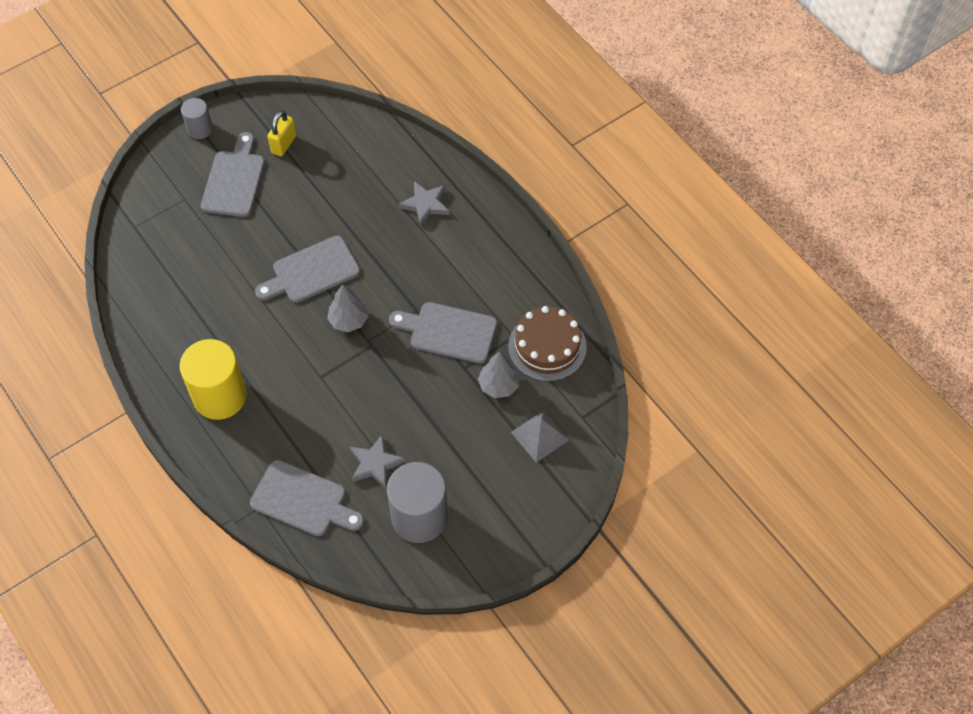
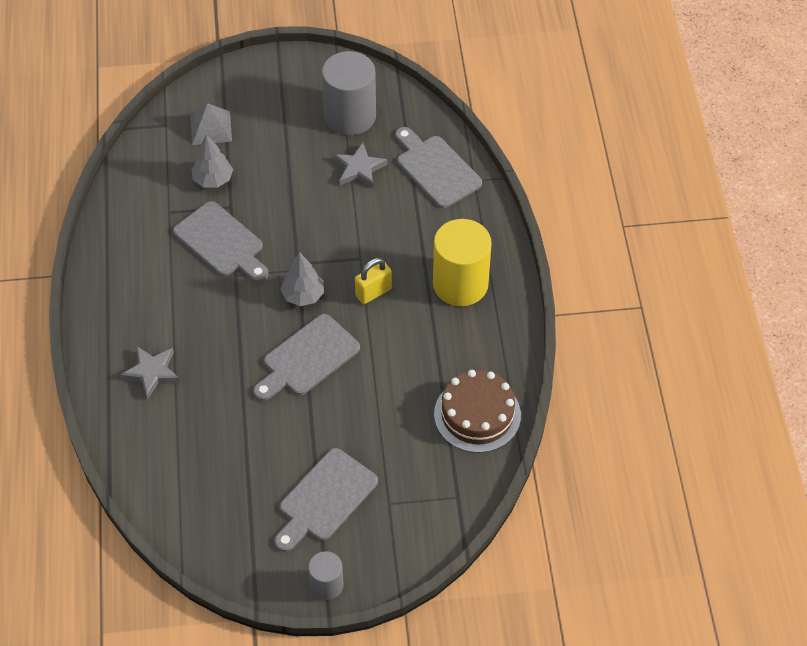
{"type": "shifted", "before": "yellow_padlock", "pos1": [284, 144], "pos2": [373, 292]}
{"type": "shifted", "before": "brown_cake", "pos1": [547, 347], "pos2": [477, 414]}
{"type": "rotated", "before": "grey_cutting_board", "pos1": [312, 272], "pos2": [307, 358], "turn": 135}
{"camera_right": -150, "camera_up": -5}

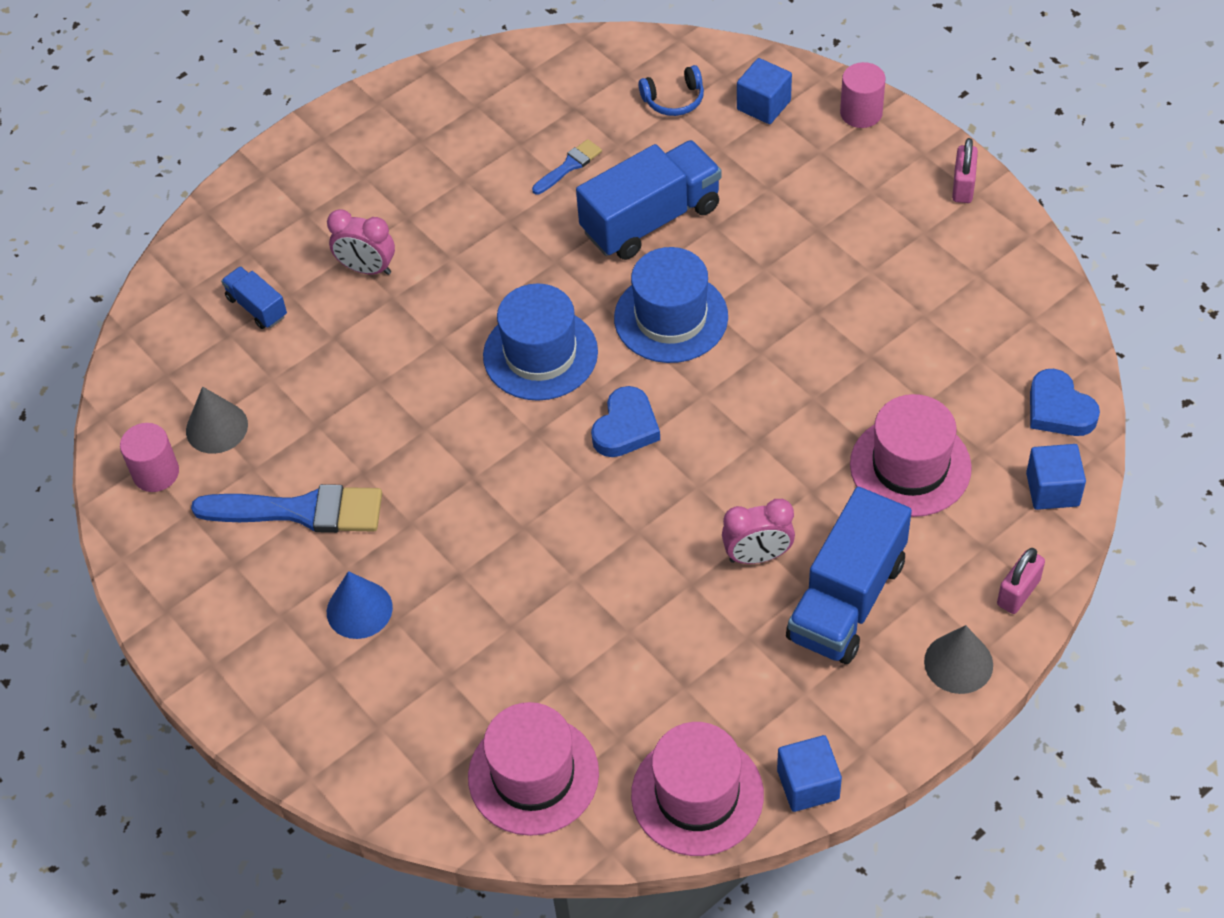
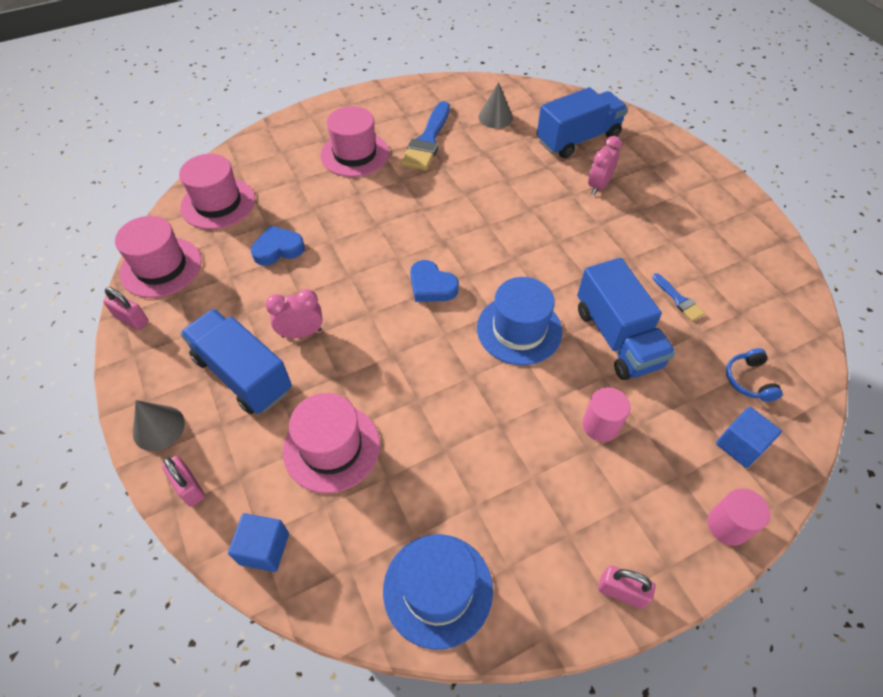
{"type": "shifted", "before": "pink_cylinder", "pos1": [156, 473], "pos2": [600, 425]}
{"type": "shifted", "before": "blue_hat", "pos1": [540, 354], "pos2": [438, 589]}
{"type": "shifted", "before": "blue_heart", "pos1": [1059, 409], "pos2": [278, 249]}
{"type": "swapped", "before": "blue_cone", "after": "pink_hat", "pos1": [359, 609], "pos2": [355, 154]}
{"type": "swapped", "before": "blue_cube", "after": "pink_padlock", "pos1": [808, 784], "pos2": [132, 320]}
{"type": "rotated", "before": "pink_clock", "pos1": [757, 556], "pos2": [301, 333], "turn": 75}
{"type": "scaled", "before": "blue_truck", "pos1": [257, 307], "pos2": [578, 139], "scale": 2.04}
{"camera_right": 100, "camera_up": 0}

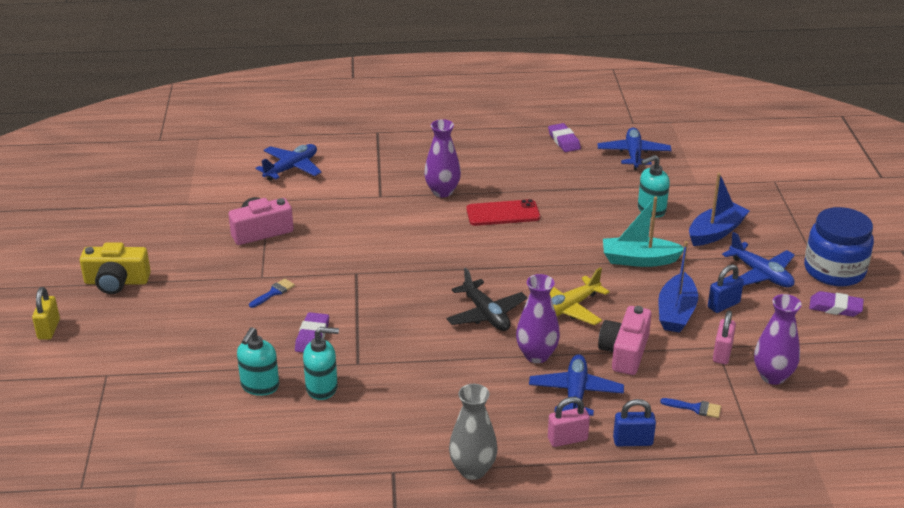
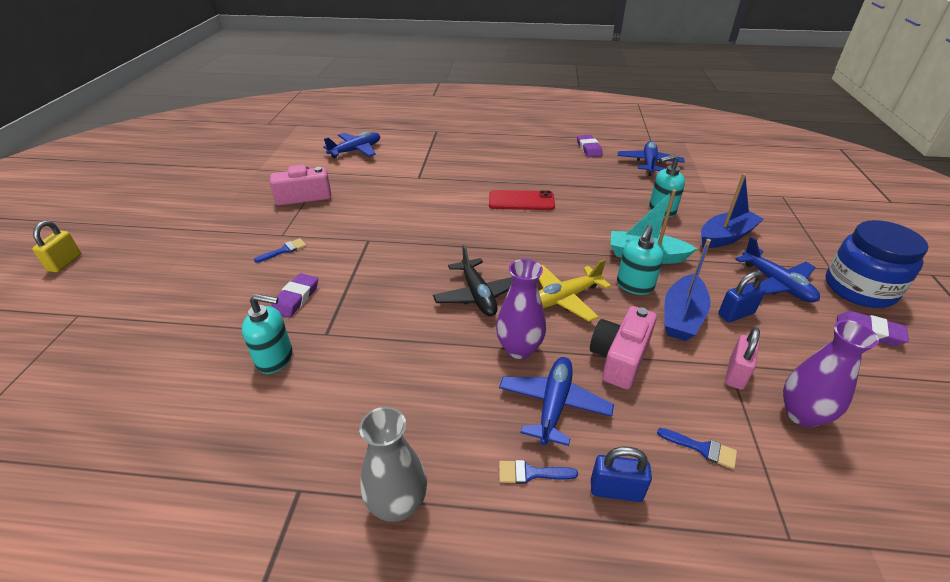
{"type": "gone", "before": "yellow_camera", "pos1": [116, 282]}
{"type": "gone", "before": "purple_vase", "pos1": [442, 192]}
{"type": "shifted", "before": "turquoise_soap_dispenser", "pos1": [260, 386], "pos2": [634, 286]}
{"type": "swapped", "before": "pink_padlock", "after": "blue_brush", "pos1": [567, 439], "pos2": [531, 473]}
{"camera_right": 10, "camera_up": 5}

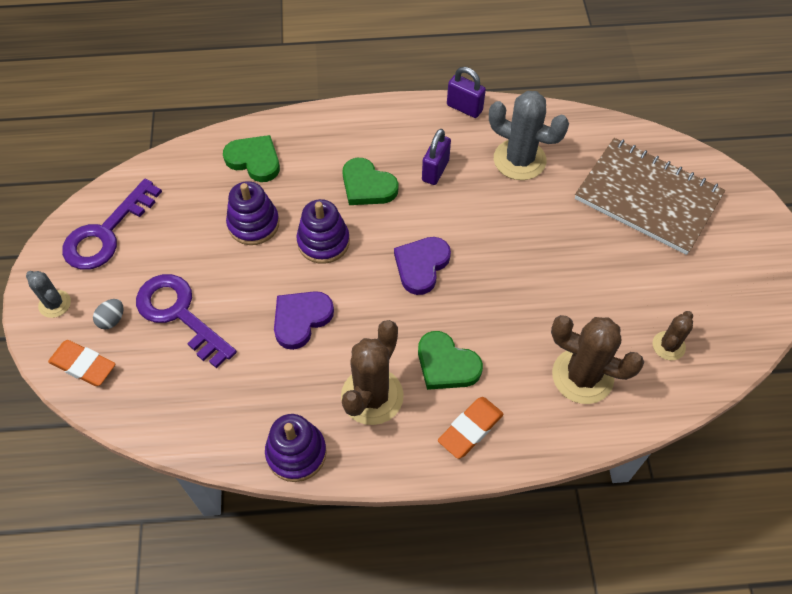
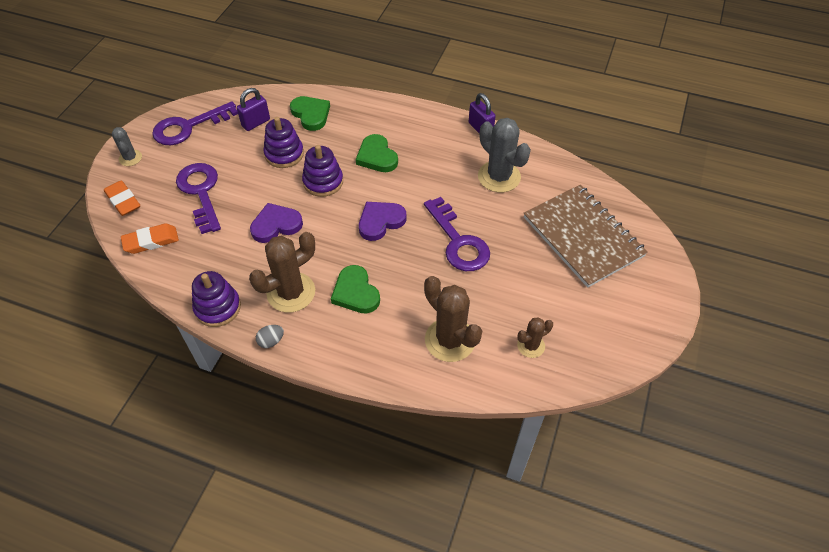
{"type": "new", "after": "purple_key", "pos2": [458, 242]}
{"type": "shifted", "before": "grey_egg", "pos1": [112, 320], "pos2": [271, 341]}
{"type": "shifted", "before": "purple_padlock", "pos1": [435, 171], "pos2": [256, 123]}
{"type": "shifted", "before": "orange_eraser", "pos1": [470, 429], "pos2": [151, 241]}
{"camera_right": 25, "camera_up": -5}

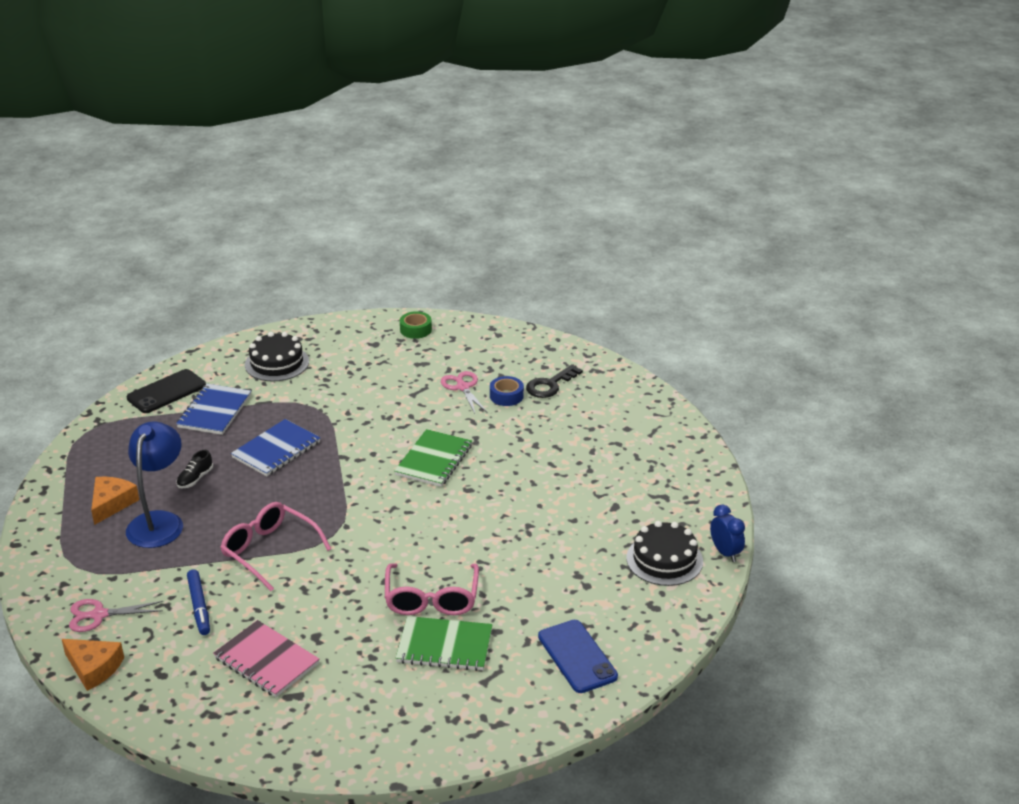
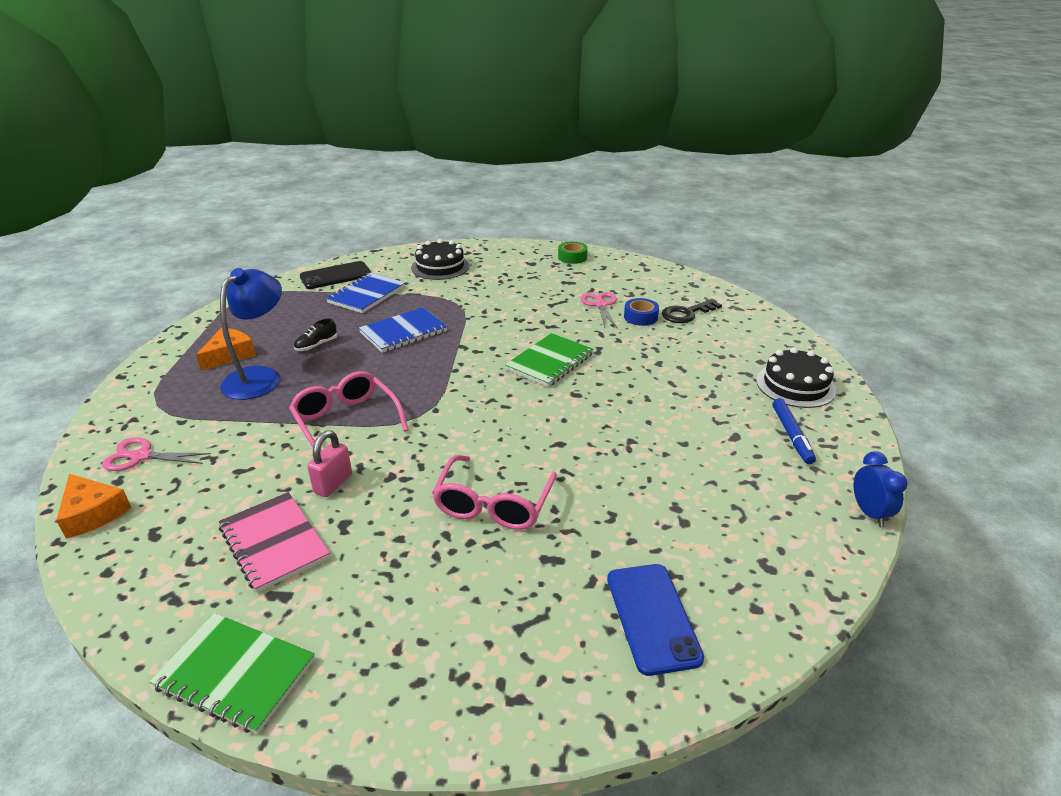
{"type": "new", "after": "pink_padlock", "pos2": [333, 483]}
{"type": "shifted", "before": "blue_marker", "pos1": [199, 606], "pos2": [791, 435]}
{"type": "shifted", "before": "green_notebook", "pos1": [444, 646], "pos2": [235, 673]}
{"type": "shifted", "before": "black_cake", "pos1": [664, 559], "pos2": [795, 385]}
{"camera_right": 15, "camera_up": 0}

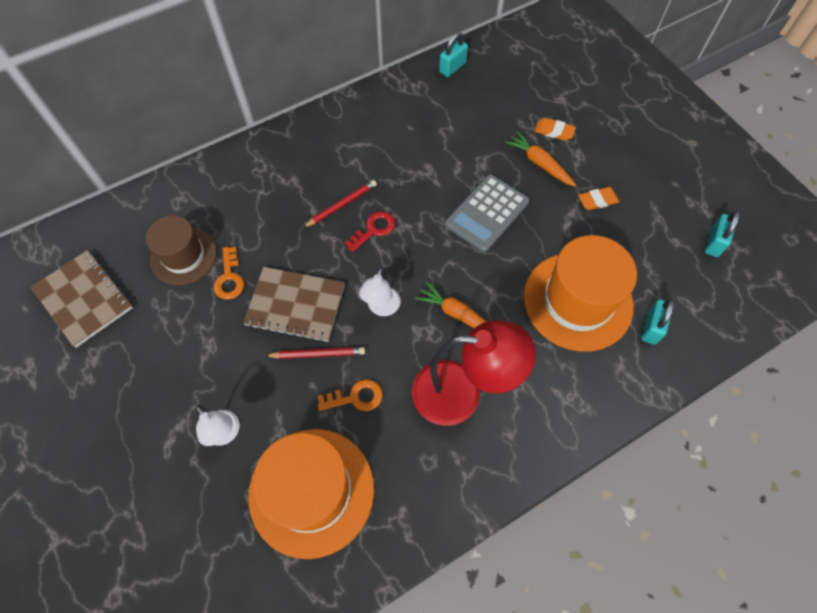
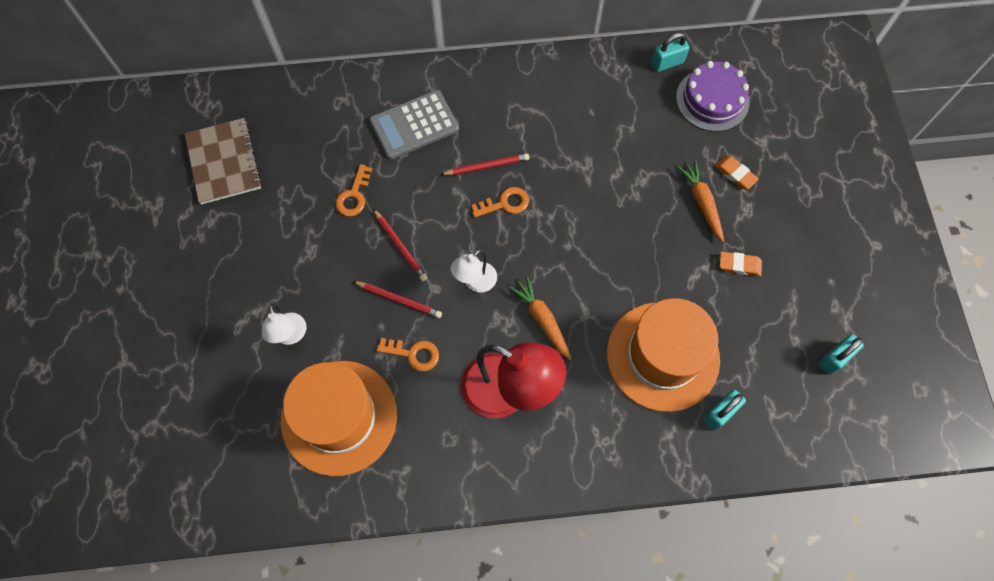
{"type": "gone", "before": "brown_hat", "pos1": [183, 256]}
{"type": "new", "after": "purple_cake", "pos2": [712, 99]}
{"type": "shifted", "before": "grey_calculator", "pos1": [487, 213], "pos2": [414, 125]}
{"type": "swapped", "before": "brown_notebook", "after": "red_pencil", "pos1": [295, 305], "pos2": [400, 246]}
{"type": "repainted", "before": "red_key", "after": "orange_key", "pos1": [374, 230], "pos2": [505, 203]}
{"camera_right": 25, "camera_up": 5}

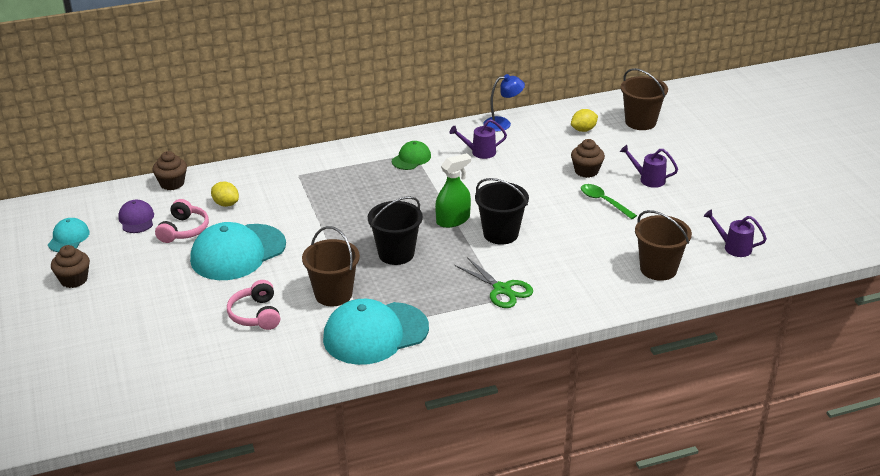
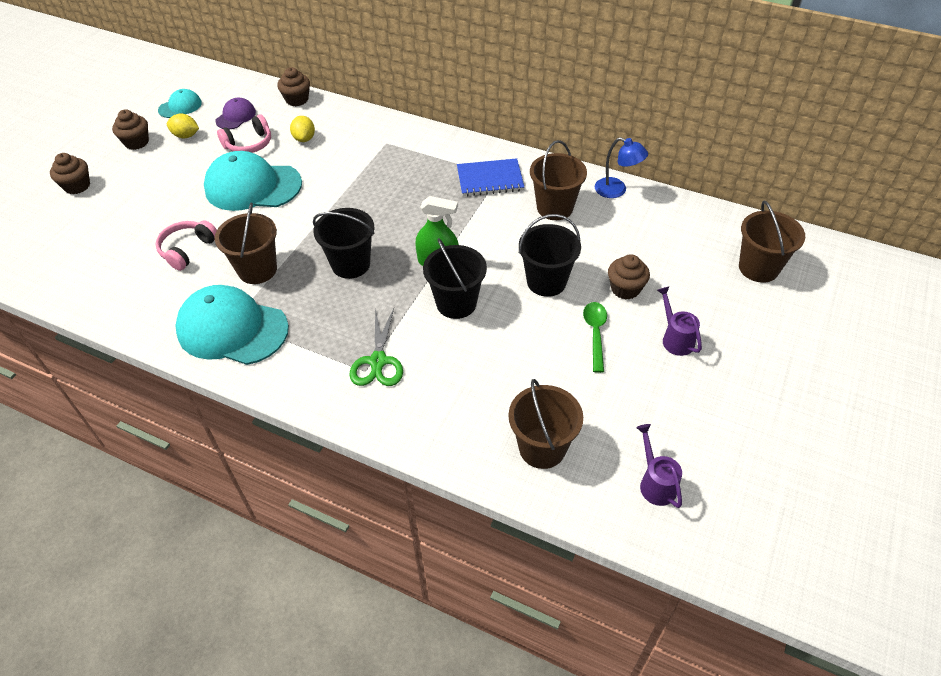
{"type": "new", "after": "brown_cupcake", "pos2": [77, 186]}
{"type": "new", "after": "black_bucket", "pos2": [546, 282]}
{"type": "shifted", "before": "yellow_lemon", "pos1": [583, 130], "pos2": [186, 136]}
{"type": "swapped", "before": "green_cap", "after": "blue_notebook", "pos1": [411, 158], "pos2": [490, 179]}
{"type": "swapped", "before": "purple_watering_can", "after": "brown_bucket", "pos1": [479, 152], "pos2": [555, 208]}
{"camera_right": 45, "camera_up": 15}

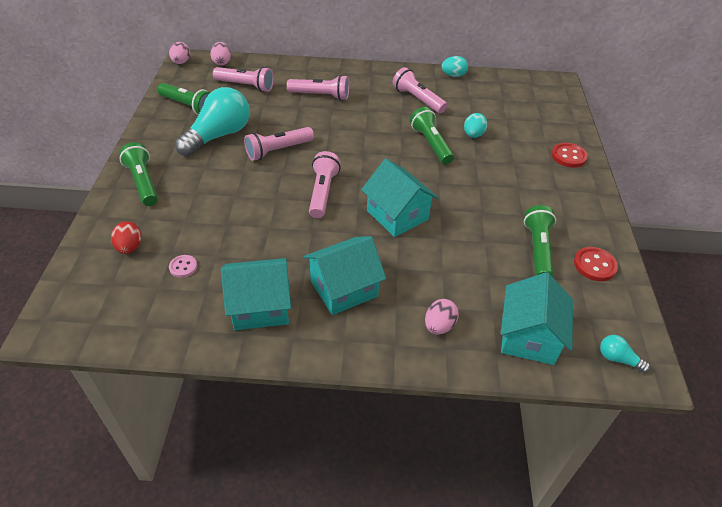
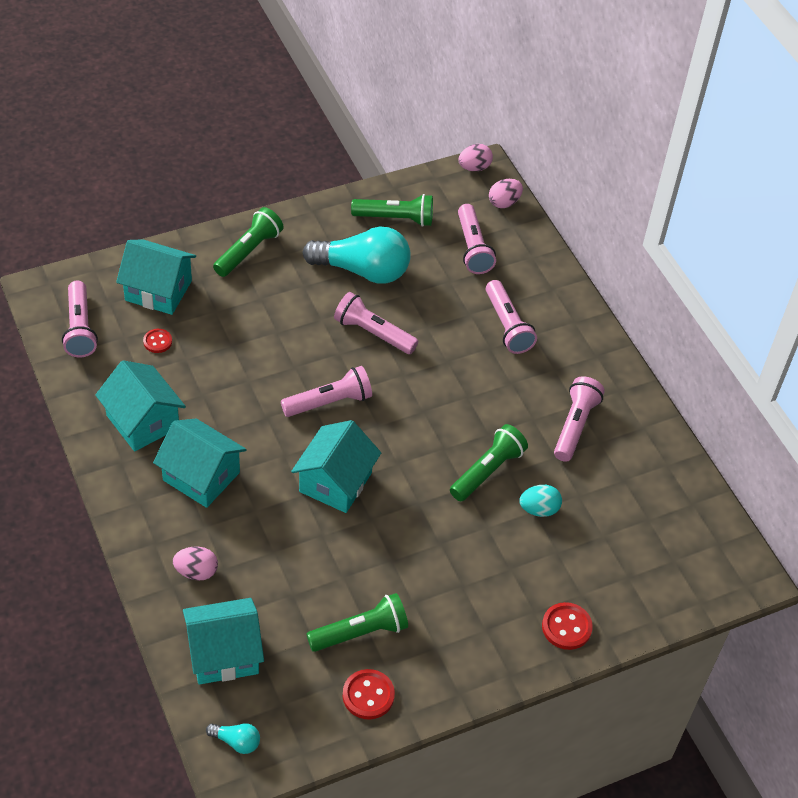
{"type": "gone", "before": "turquoise_egg", "pos1": [453, 75]}
{"type": "new", "after": "pink_flashlight", "pos2": [80, 328]}
{"type": "swapped", "before": "red_egg", "after": "turquoise_house", "pos1": [130, 247], "pos2": [158, 290]}
{"type": "repainted", "before": "pink_button", "after": "red_button", "pos1": [183, 267], "pos2": [157, 341]}
{"type": "rotated", "before": "green_flashlight", "pos1": [188, 106], "pos2": [395, 218], "turn": -90}
{"type": "rotated", "before": "turquoise_light_bulb", "pos1": [618, 359], "pos2": [236, 741], "turn": 105}
{"camera_right": 60, "camera_up": 5}

